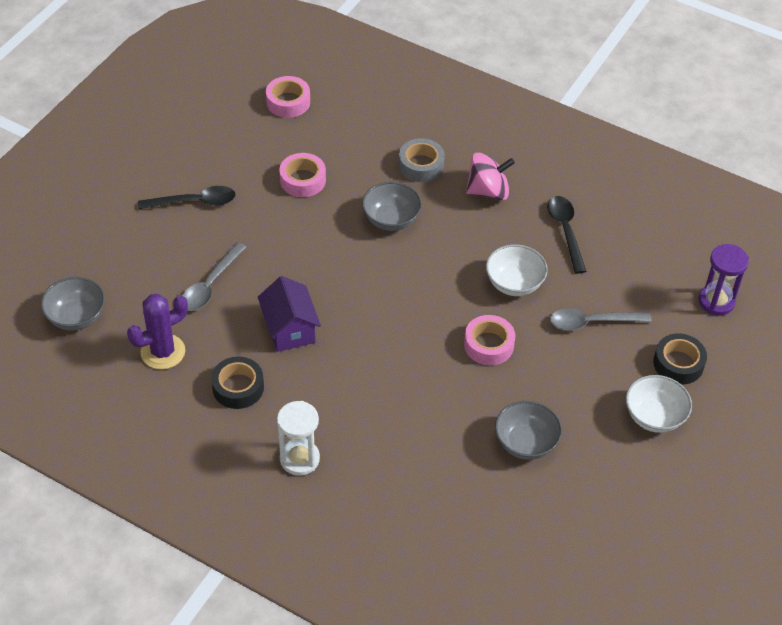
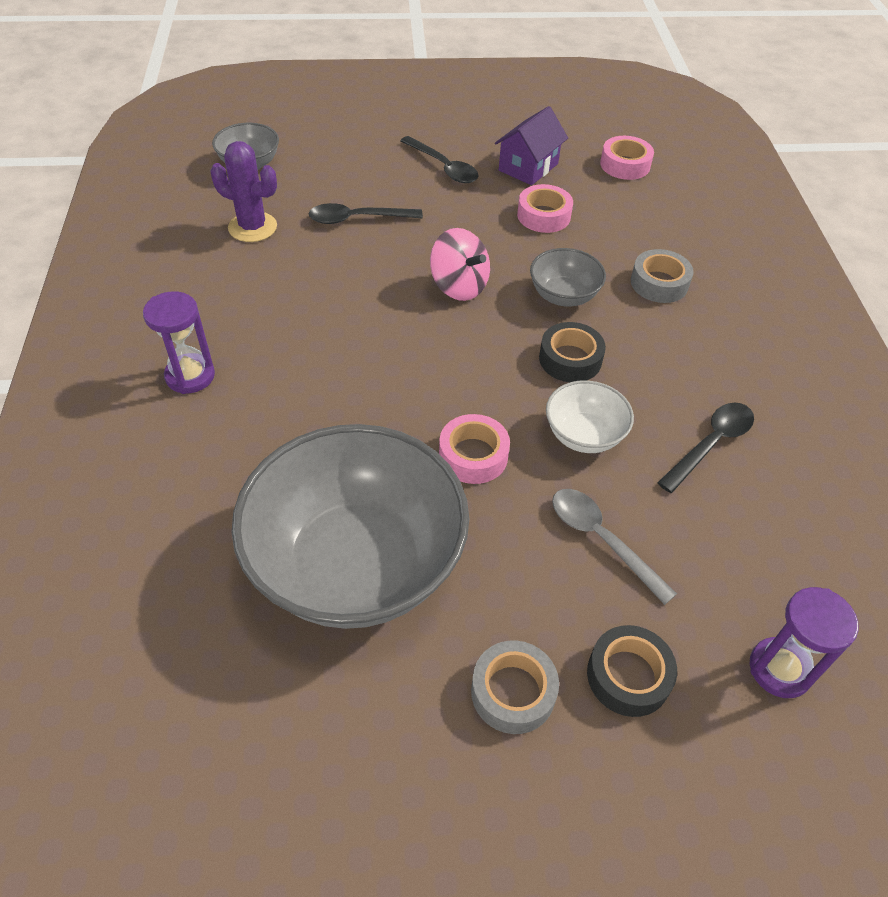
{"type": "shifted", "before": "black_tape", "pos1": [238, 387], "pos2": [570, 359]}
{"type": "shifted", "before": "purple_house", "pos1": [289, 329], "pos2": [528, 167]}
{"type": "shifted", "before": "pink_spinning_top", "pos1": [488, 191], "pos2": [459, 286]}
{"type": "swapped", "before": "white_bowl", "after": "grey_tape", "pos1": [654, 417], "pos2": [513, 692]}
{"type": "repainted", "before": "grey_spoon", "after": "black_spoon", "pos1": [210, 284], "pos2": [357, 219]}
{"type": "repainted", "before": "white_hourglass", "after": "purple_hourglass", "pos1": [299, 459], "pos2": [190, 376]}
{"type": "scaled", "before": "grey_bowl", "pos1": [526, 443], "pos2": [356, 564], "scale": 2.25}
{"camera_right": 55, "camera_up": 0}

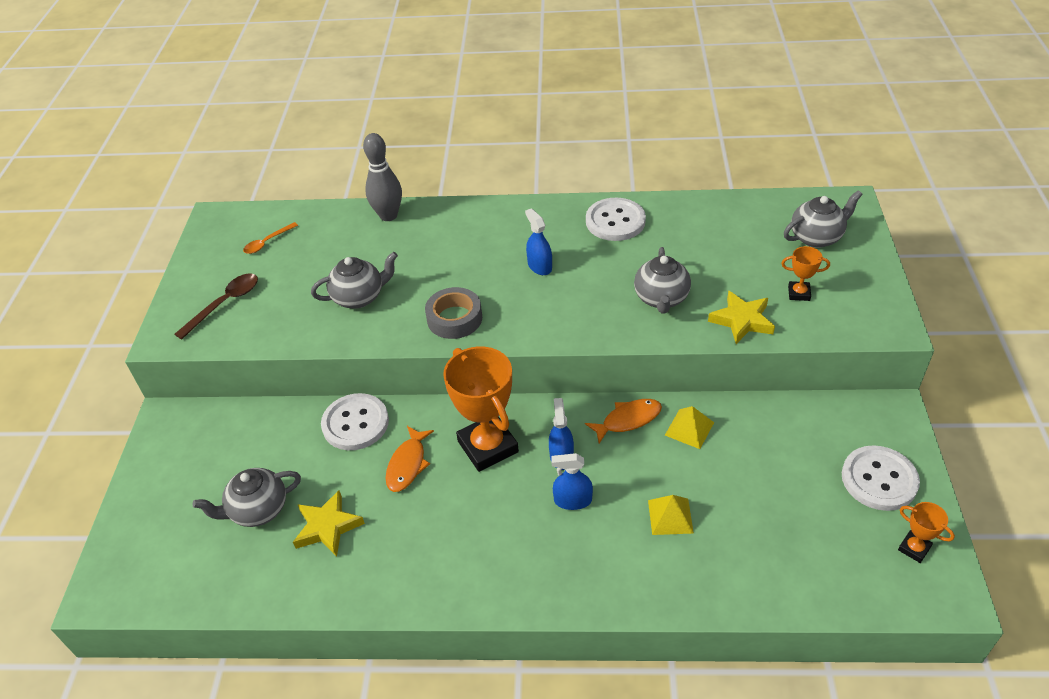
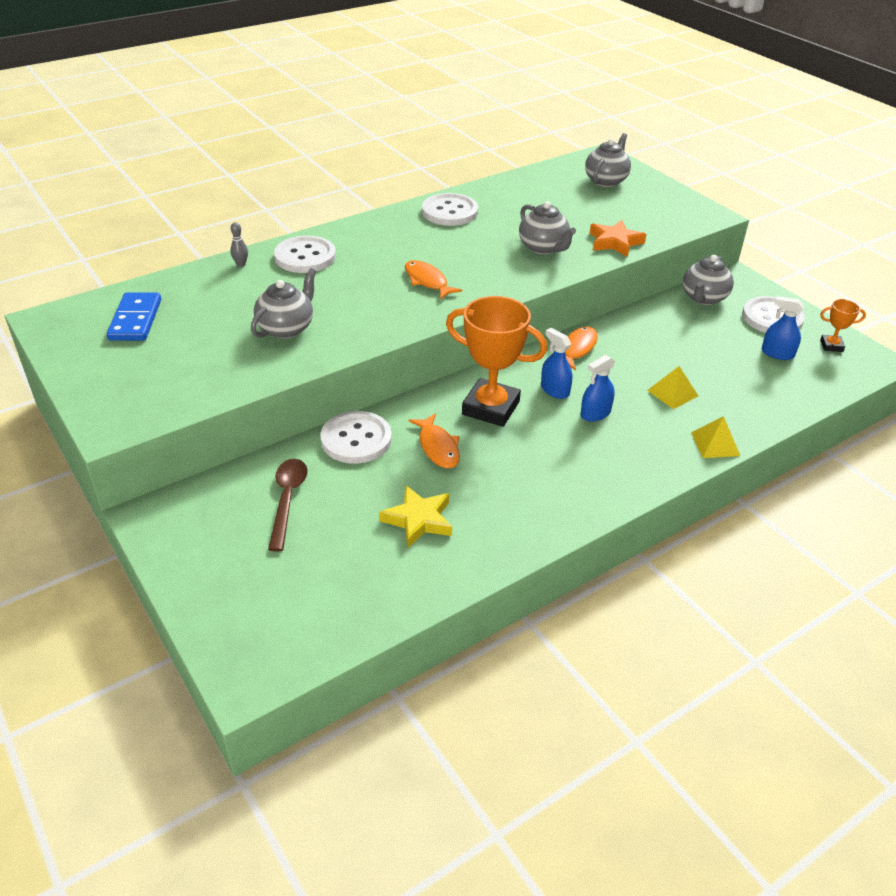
{"type": "gone", "before": "grey_tape", "pos1": [454, 318]}
{"type": "gone", "before": "orange_trophy", "pos1": [799, 293]}
{"type": "new", "after": "white_button", "pos2": [305, 257]}
{"type": "new", "after": "orange_fish", "pos2": [427, 281]}
{"type": "shifted", "before": "brown_spoon", "pos1": [224, 304], "pos2": [287, 500]}
{"type": "shifted", "before": "grey_teapot", "pos1": [258, 510], "pos2": [703, 298]}
{"type": "shifted", "before": "blue_spray_bottle", "pos1": [539, 266], "pos2": [777, 353]}
{"type": "shifted", "before": "yellow_pyramid", "pos1": [689, 428], "pos2": [715, 444]}
{"type": "swapped", "before": "orange_spoon", "after": "blue_domino", "pos1": [267, 242], "pos2": [135, 320]}
{"type": "repainted", "before": "yellow_star", "after": "orange_star", "pos1": [742, 320], "pos2": [615, 242]}
{"type": "scaled", "before": "grey_bowling_pin", "pos1": [388, 215], "pos2": [241, 264], "scale": 0.45}
{"camera_right": -40, "camera_up": -5}

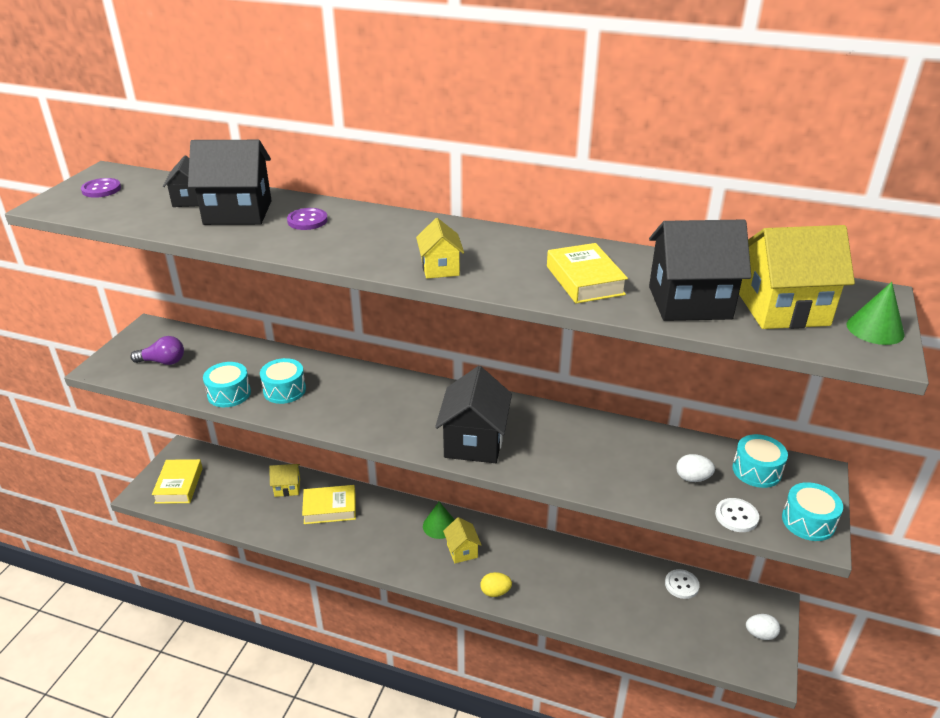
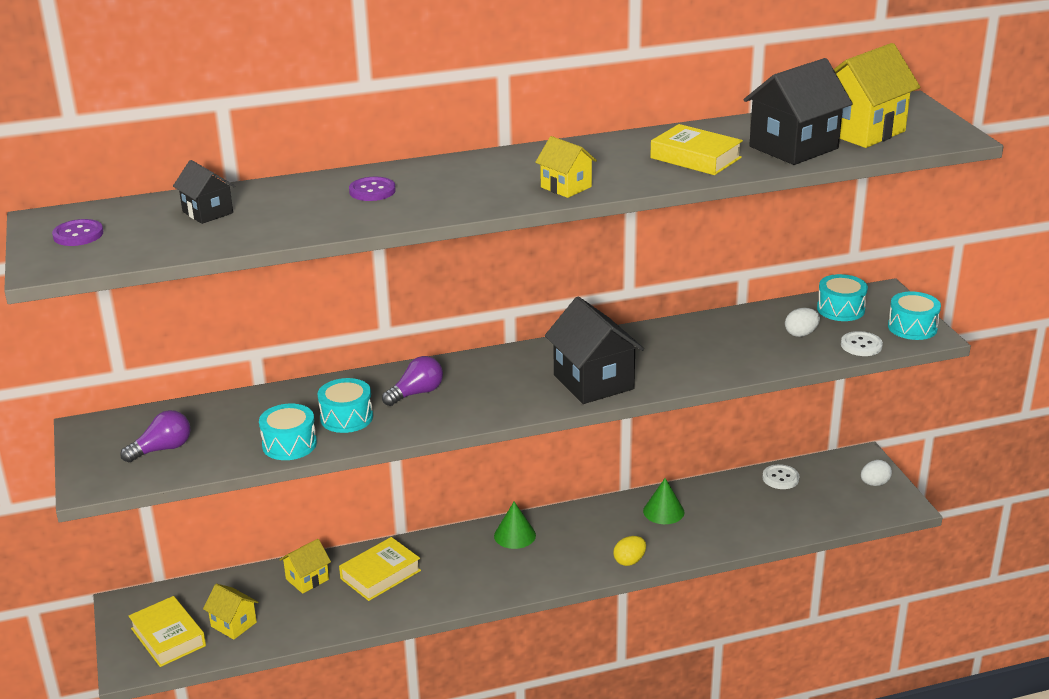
{"type": "gone", "before": "black_house", "pos1": [238, 212]}
{"type": "new", "after": "purple_light_bulb", "pos2": [416, 393]}
{"type": "shifted", "before": "yellow_house", "pos1": [462, 551], "pos2": [233, 624]}
{"type": "shifted", "before": "green_cone", "pos1": [875, 329], "pos2": [663, 511]}
{"camera_right": -35, "camera_up": -5}

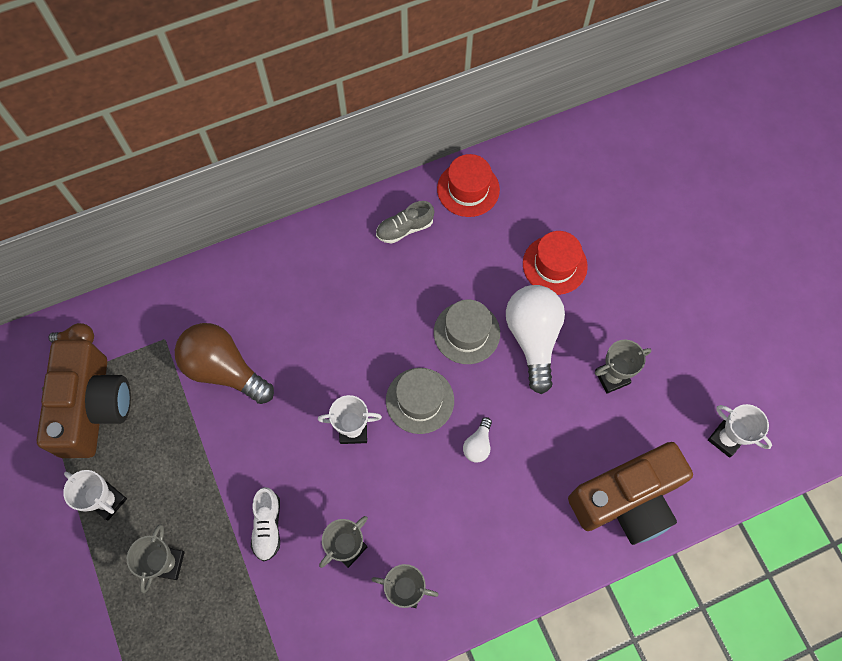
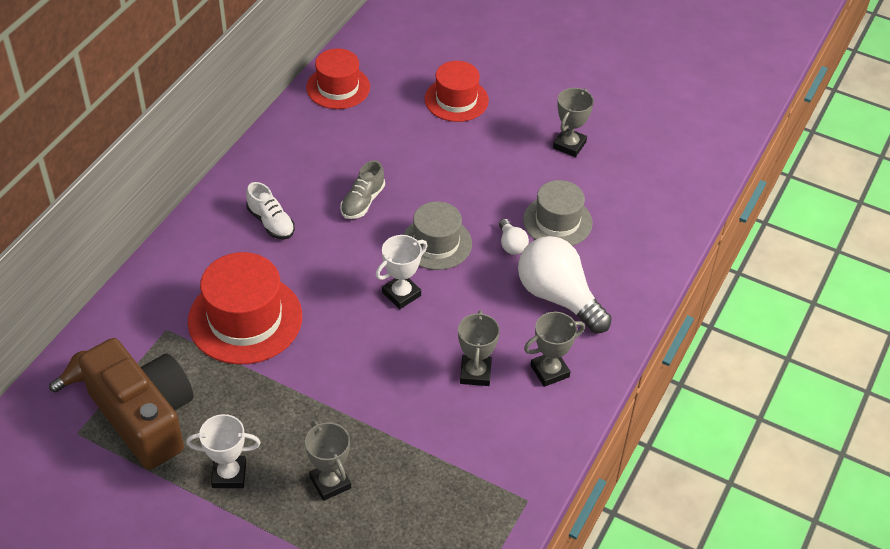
{"type": "gone", "before": "brown_camera", "pos1": [627, 500]}
{"type": "gone", "before": "white_trophy", "pos1": [726, 439]}
{"type": "shifted", "before": "white_shoe", "pos1": [267, 526], "pos2": [271, 222]}
{"type": "shifted", "before": "grey_shoe", "pos1": [404, 228], "pos2": [362, 202]}
{"type": "shifted", "before": "grey_hat", "pos1": [466, 332], "pos2": [557, 221]}
{"type": "shifted", "before": "white_light_bulb", "pos1": [533, 338], "pos2": [558, 297]}
{"type": "swapped", "before": "brown_light_bulb", "after": "red_hat", "pos1": [224, 369], "pos2": [245, 319]}
{"camera_right": -40, "camera_up": -20}

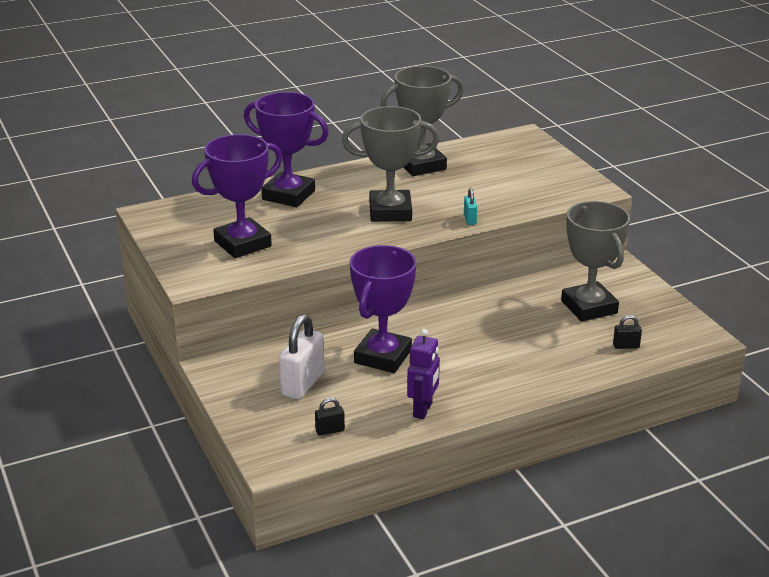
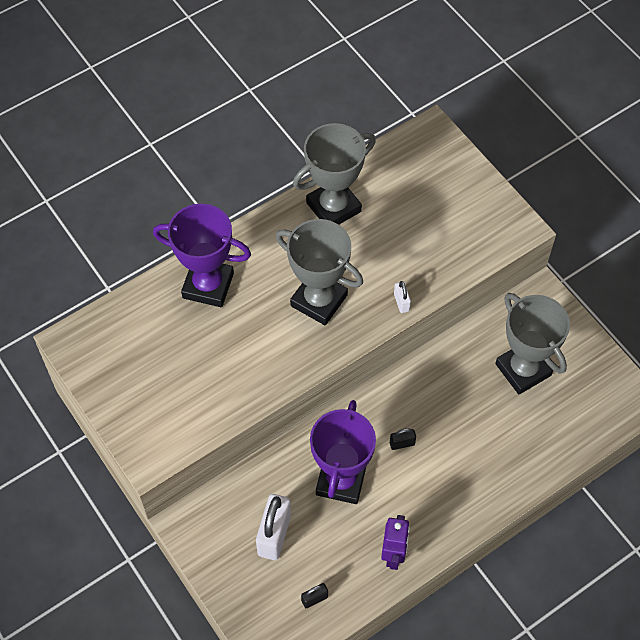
{"type": "gone", "before": "purple_trophy", "pos1": [242, 244]}
{"type": "shifted", "before": "black_padlock", "pos1": [626, 346], "pos2": [402, 443]}
{"type": "repainted", "before": "turquoise_padlock", "after": "white_padlock", "pos1": [470, 219], "pos2": [401, 302]}
{"type": "rotated", "before": "grey_trophy", "pos1": [390, 211], "pos2": [319, 300], "turn": 45}
{"camera_right": -10, "camera_up": 30}

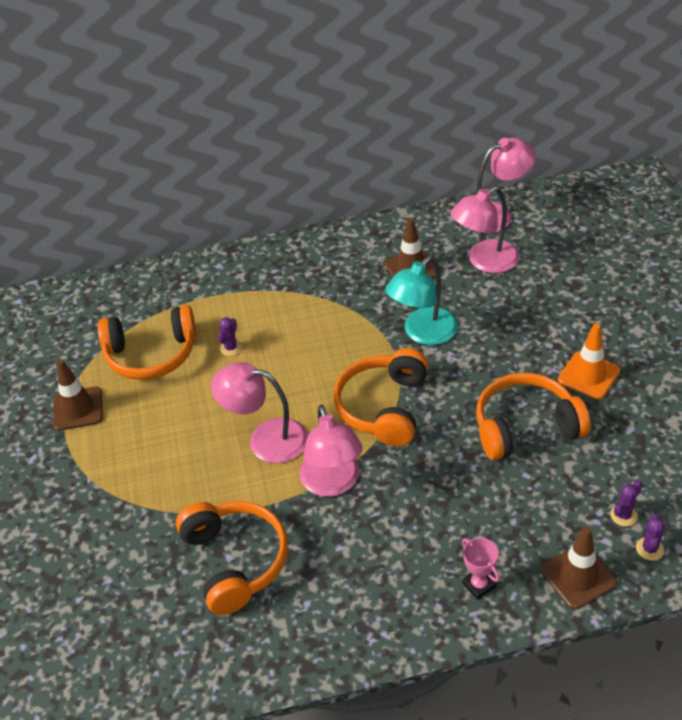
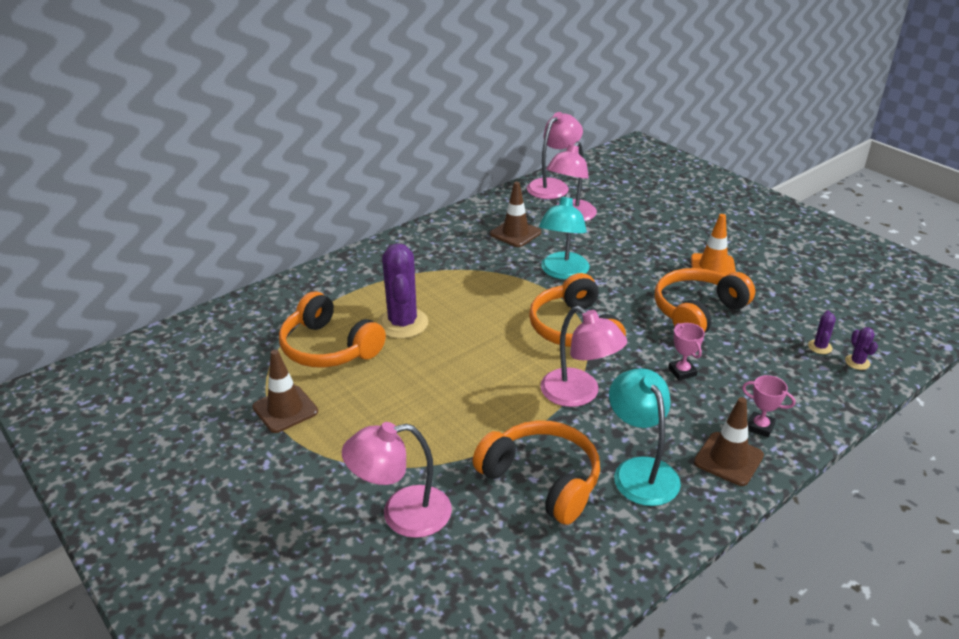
{"type": "new", "after": "turquoise_lamp", "pos2": [640, 471]}
{"type": "new", "after": "pink_trophy", "pos2": [682, 372]}
{"type": "shifted", "before": "pink_lamp", "pos1": [266, 439], "pos2": [402, 514]}
{"type": "shifted", "before": "brown_traffic_cone", "pos1": [578, 576], "pos2": [728, 459]}
{"type": "rotated", "before": "orange_headphones", "pos1": [151, 354], "pos2": [329, 348], "turn": 75}
{"type": "scaled", "before": "purple_cactus", "pos1": [231, 348], "pos2": [403, 323], "scale": 2.29}
{"camera_right": -30, "camera_up": -10}

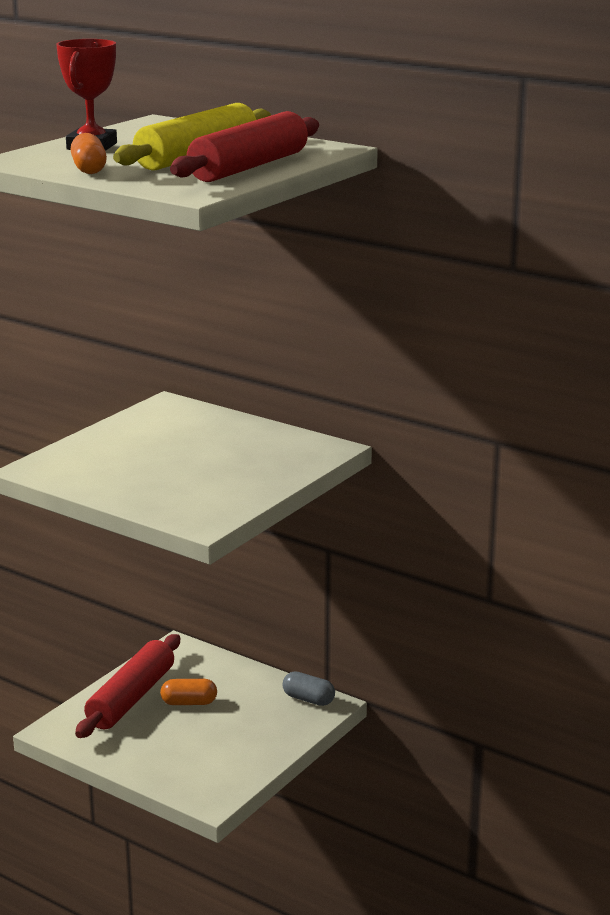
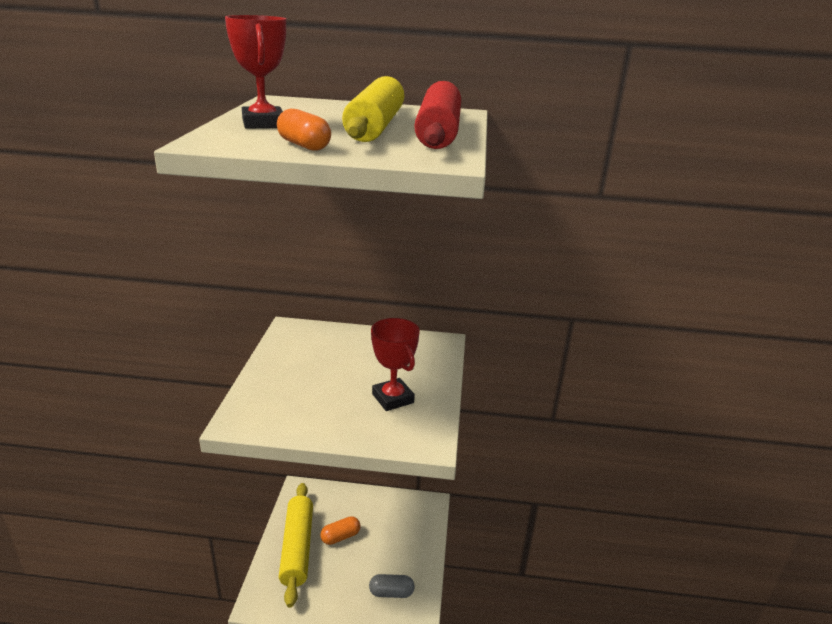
{"type": "new", "after": "red_trophy", "pos2": [392, 398]}
{"type": "shifted", "before": "grey_capsule", "pos1": [308, 699], "pos2": [391, 592]}
{"type": "repainted", "before": "red_rolling_pin", "after": "yellow_rolling_pin", "pos1": [131, 698], "pos2": [297, 548]}
{"camera_right": -30, "camera_up": 5}

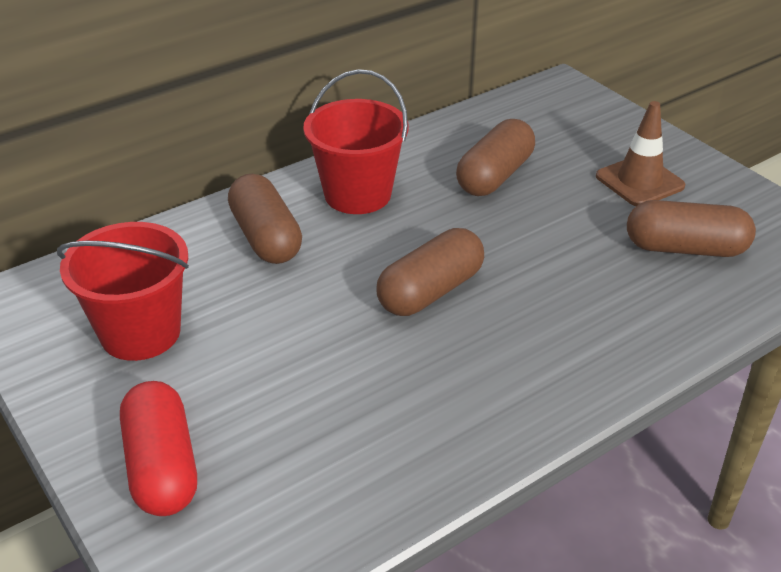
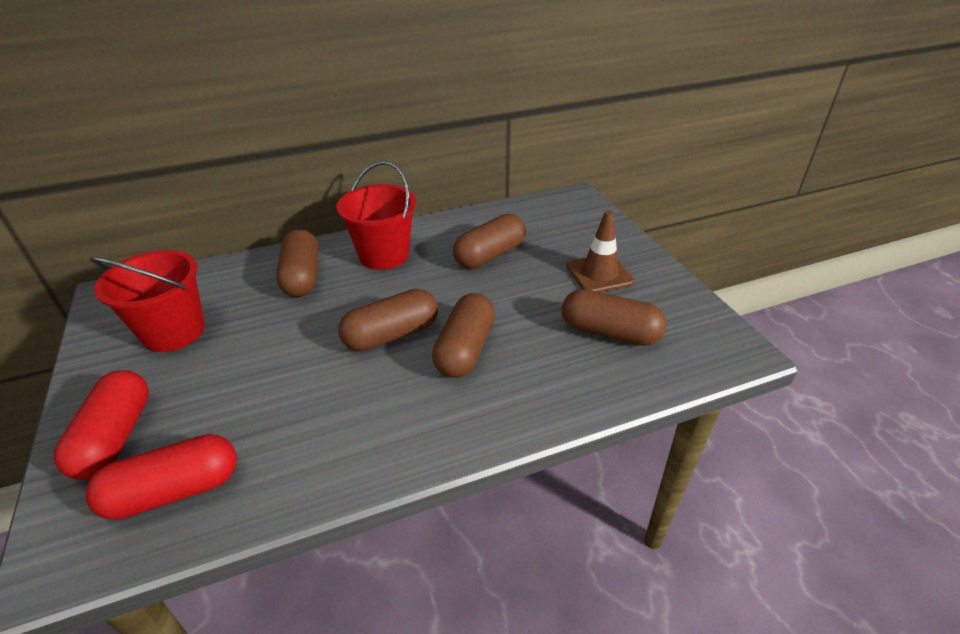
{"type": "new", "after": "red_capsule", "pos2": [174, 491]}
{"type": "new", "after": "brown_capsule", "pos2": [465, 349]}
{"camera_right": 15, "camera_up": 0}

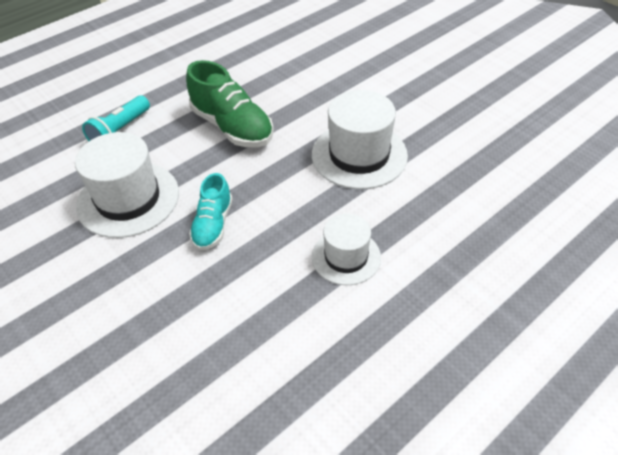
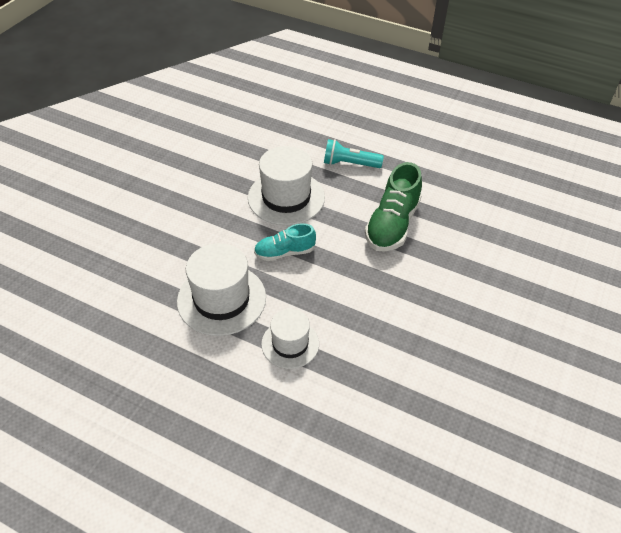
{"type": "shifted", "before": "white_hat", "pos1": [359, 155], "pos2": [221, 299]}
{"camera_right": 65, "camera_up": 0}

